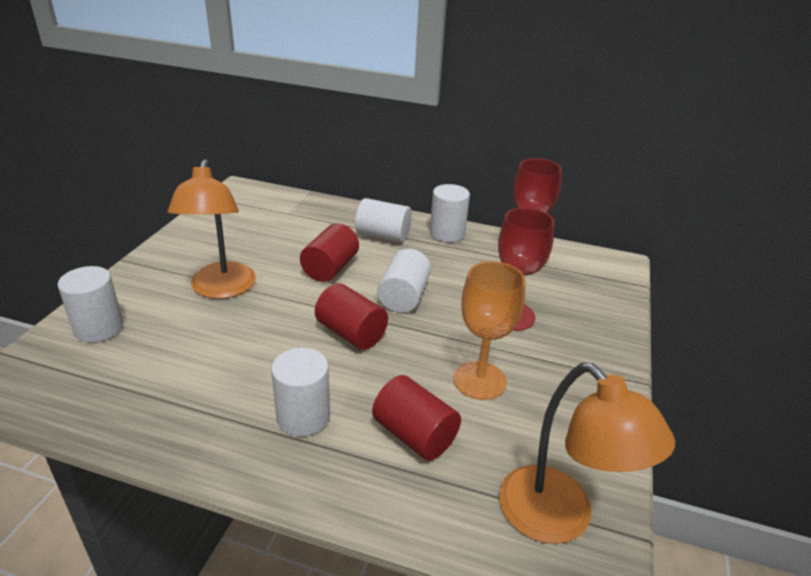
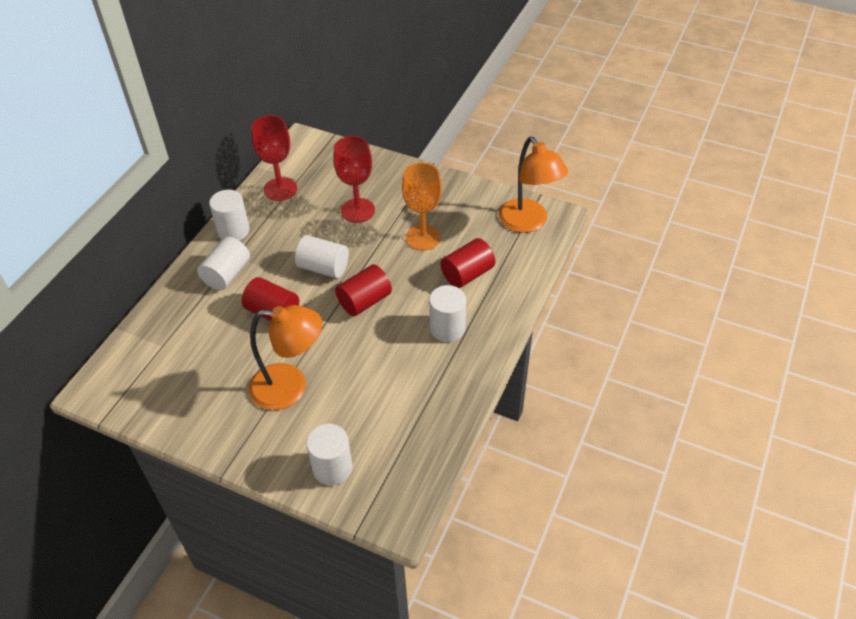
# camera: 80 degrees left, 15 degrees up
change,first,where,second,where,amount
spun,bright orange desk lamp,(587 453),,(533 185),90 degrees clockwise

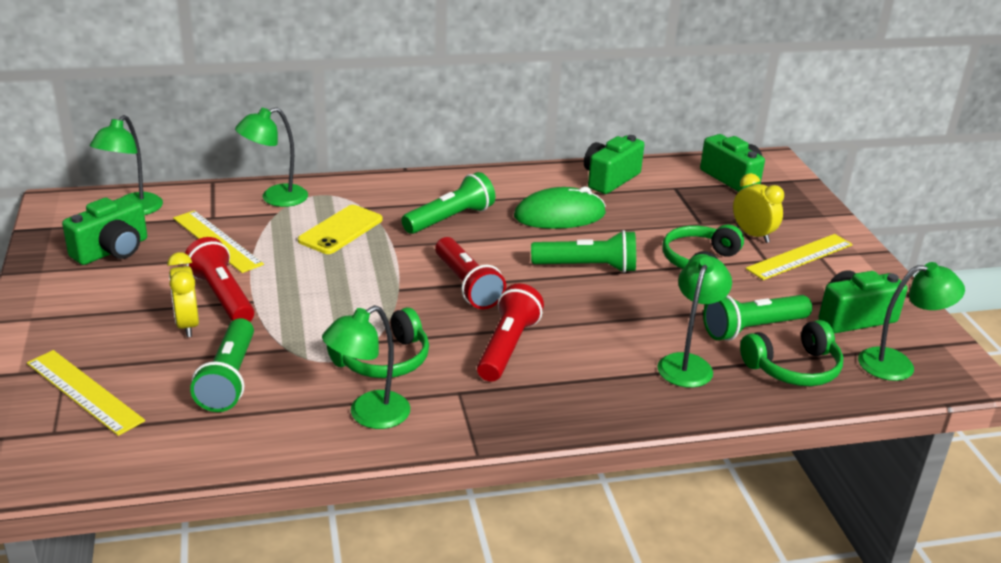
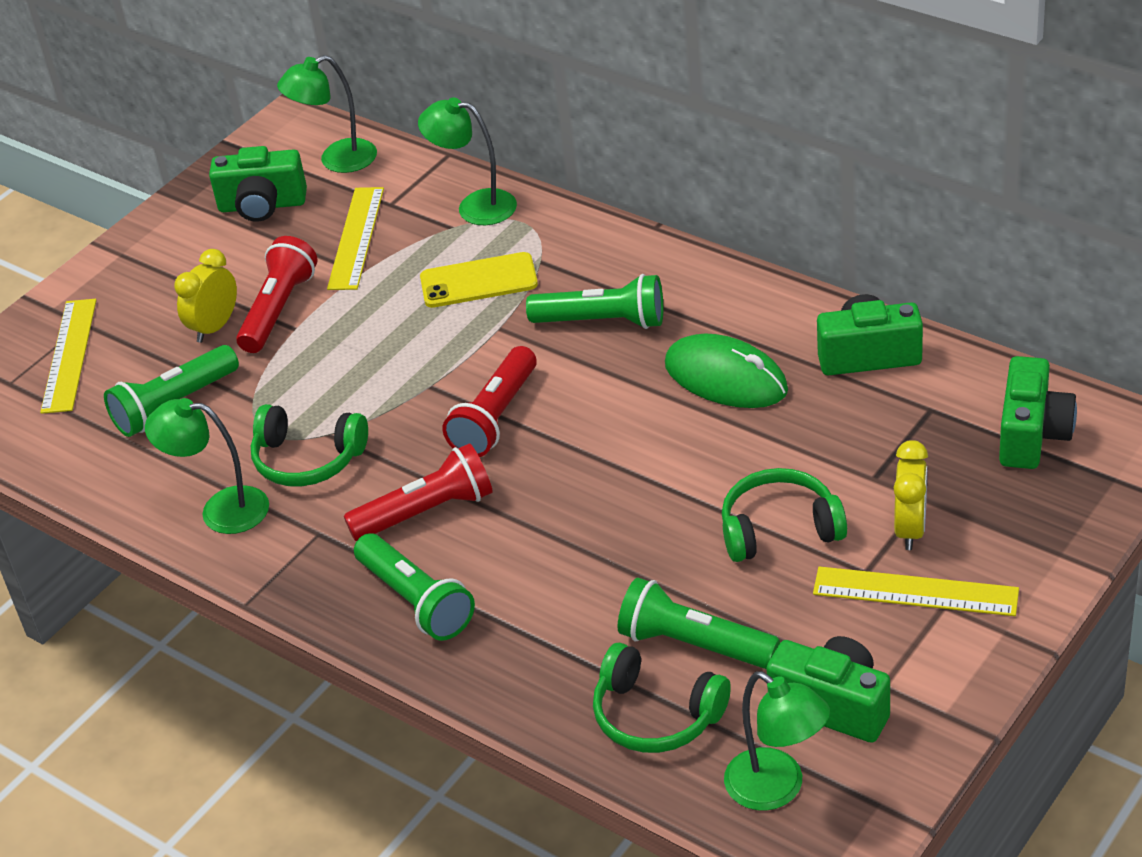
# camera: 55 degrees right, 10 degrees up
change,first,where,second,where,amount
missing,leaf-green desk lamp,(694 322),,,
relocated,leaf-green flashlight,(583 251),,(414 587),

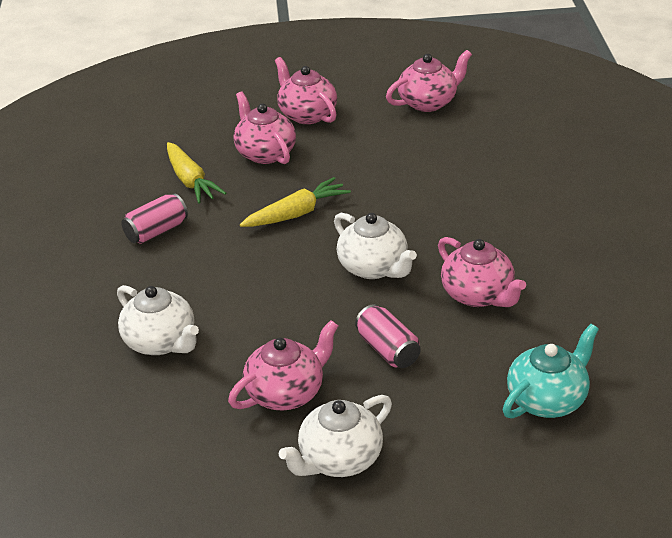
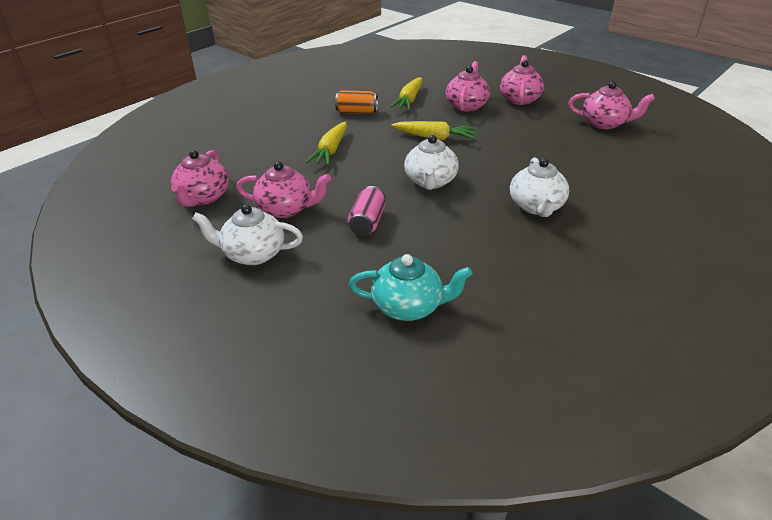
# camera: 45 degrees right, 0 degrees up
change,first,where,second,where,amount
appeared,,,yellow toy carrot,(326 143),
relocated,white china teapot,(158 320),,(539 187),
relocated,rosy china teapot,(482 272),,(200 178),
colour,rosy can,(154 218),bright orange can,(356 102),

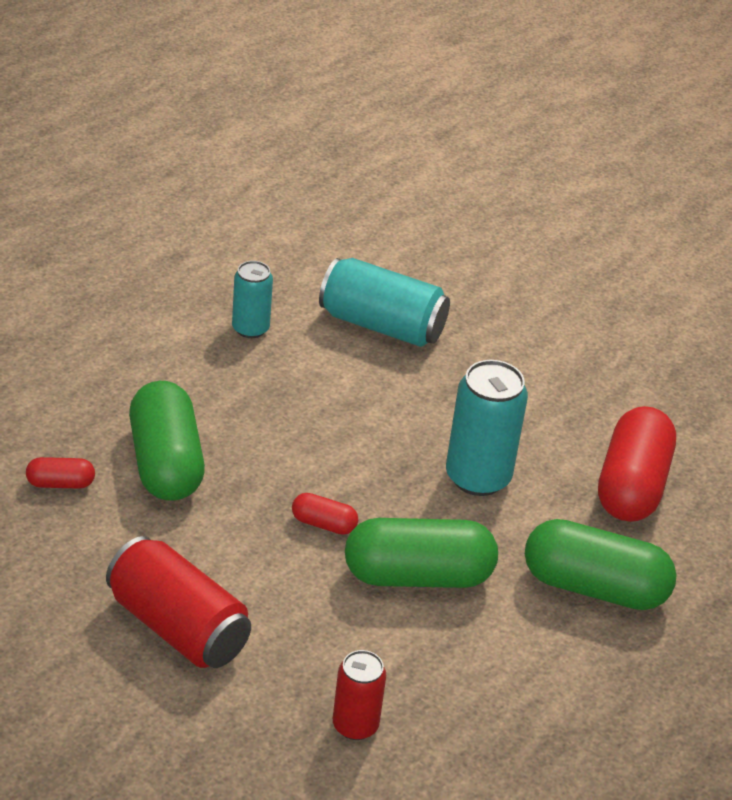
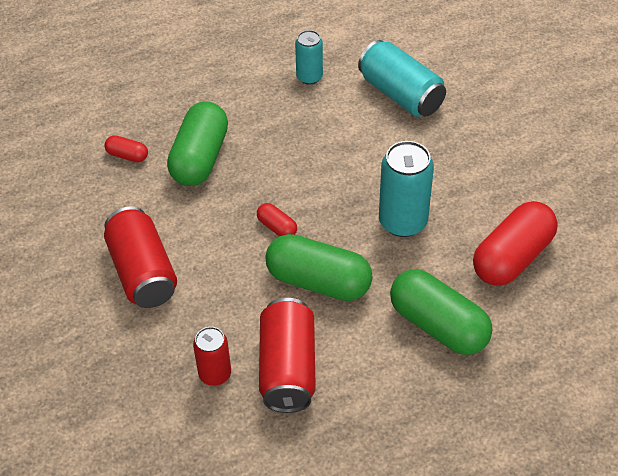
# camera: 30 degrees right, 10 degrees up
change,first,where,second,where,amount
appeared,,,red can,(287 355),

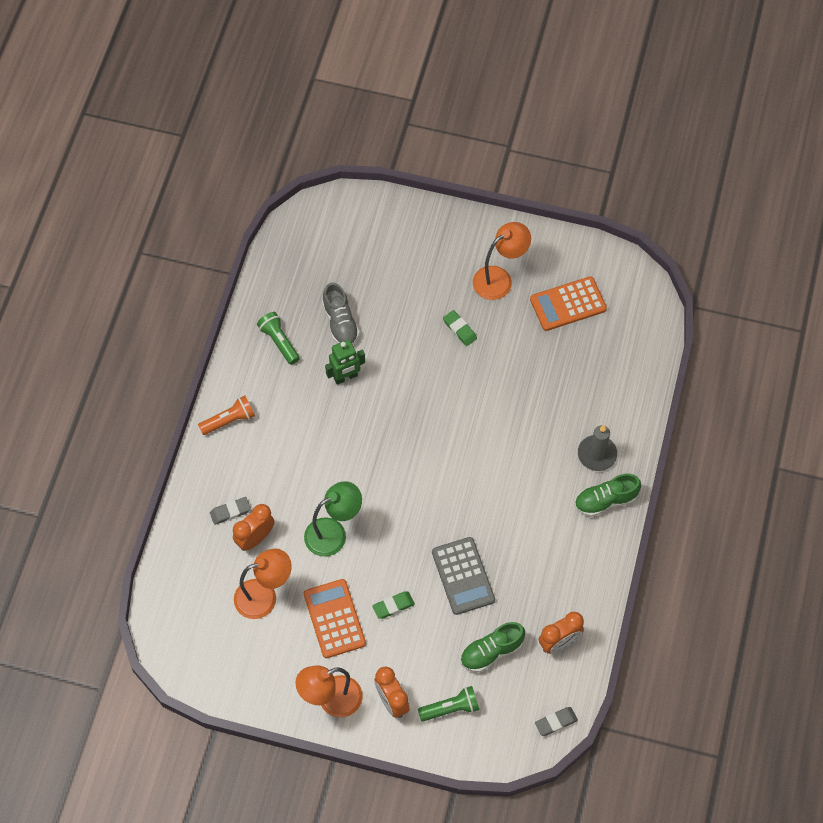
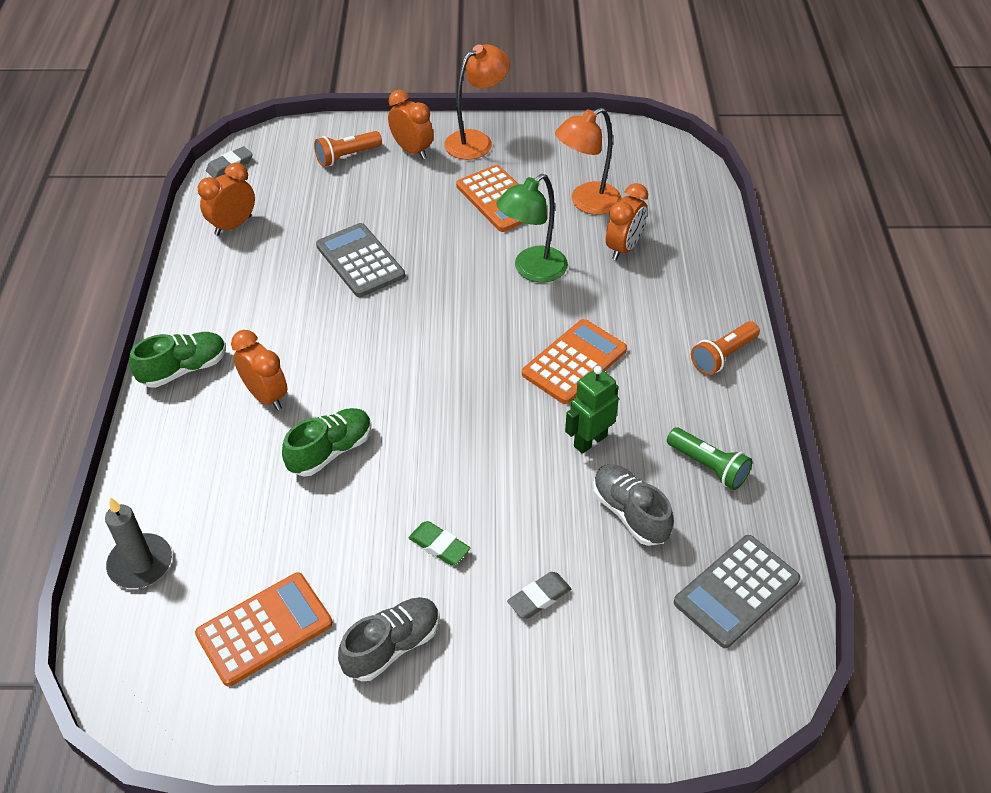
# camera: 165 degrees right, 15 degrees down
change,first,where,second,where,amount
missing,leaf-green eraser,(393 605),,,
appeared,,,bright orange bedside clock,(259 370),
appeared,,,bright orange calculator,(574 361),
appeared,,,grey calculator,(737 591),
relocated,grey eraser,(230 511),,(539 595),
relocated,leaf-green sneaker,(492 647),,(327 442),
relocated,grey wax candle,(597 448),,(138 542),
exchanged,bright orange desk lamp,(502 261),grey sneaker,(388 639),
colour,leaf-green flashlight,(448 703),bright orange flashlight,(348 149),

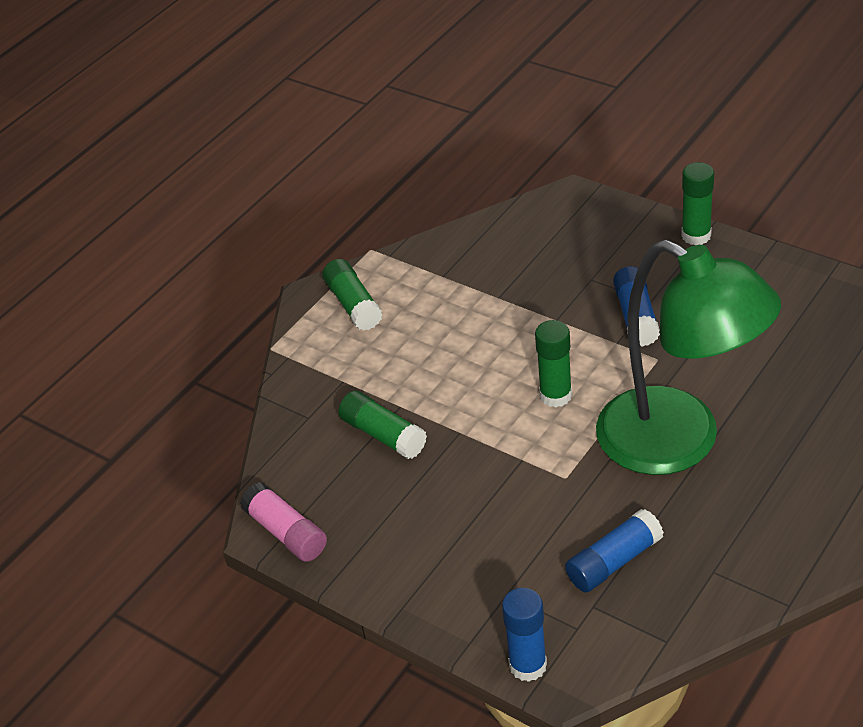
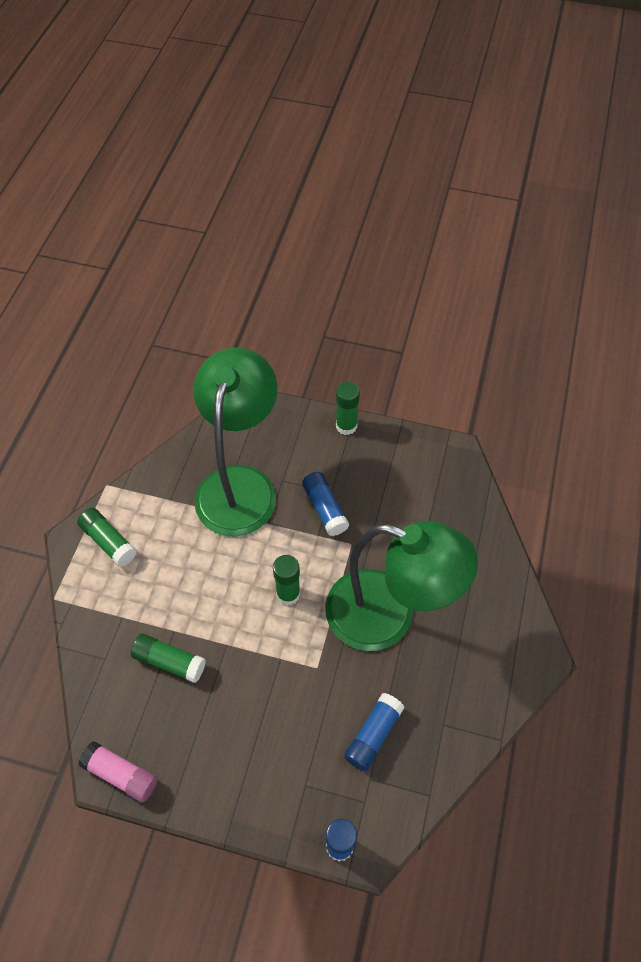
# camera: 25 degrees left, 15 degrees up
change,first,where,second,where,amount
appeared,,,leaf-green desk lamp,(235 442),

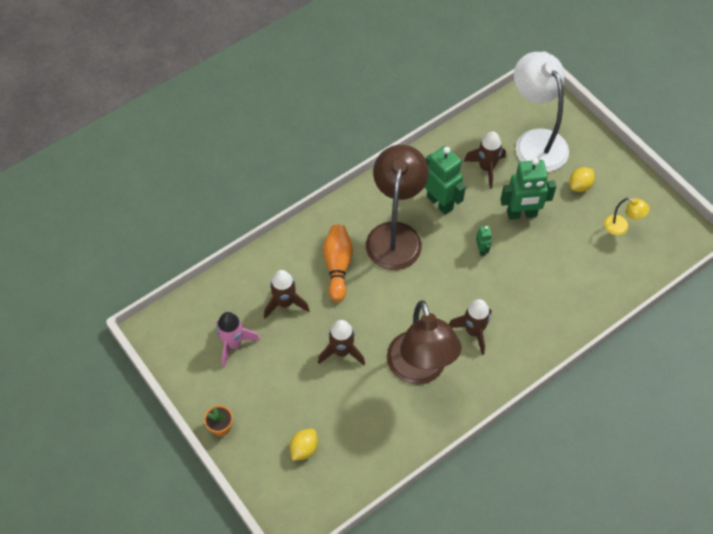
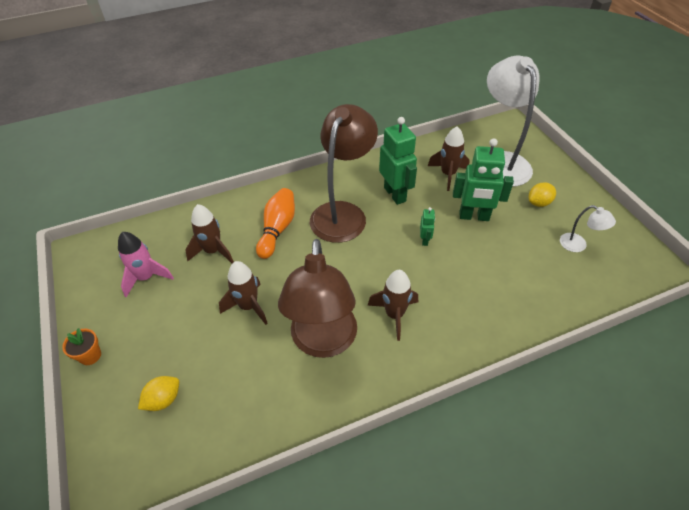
# camera: 15 degrees right, 10 degrees down
change,first,where,second,where,amount
colour,yellow desk lamp,(627 216),white desk lamp,(588 228),

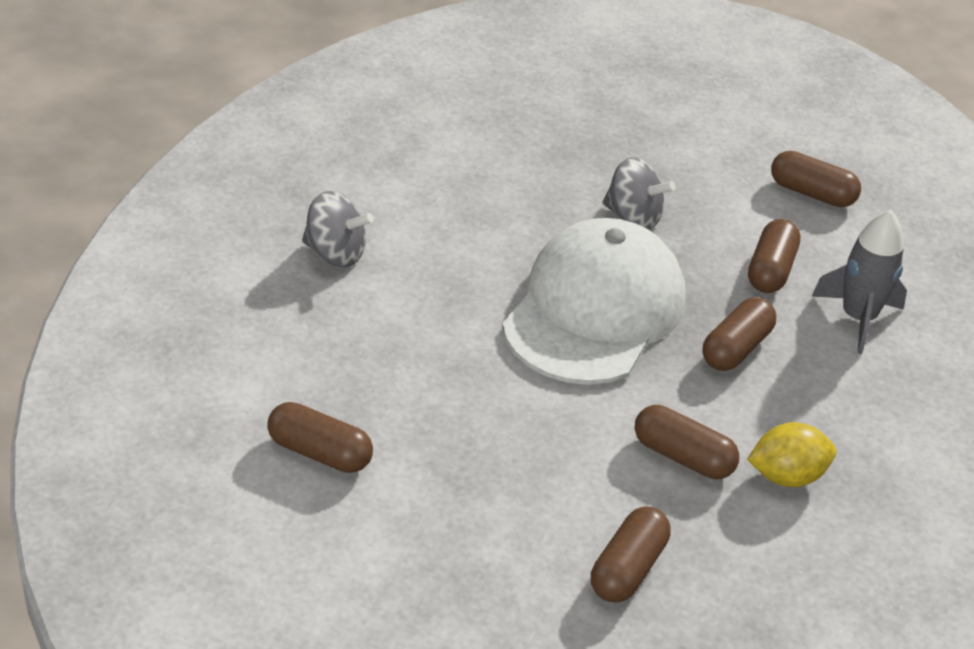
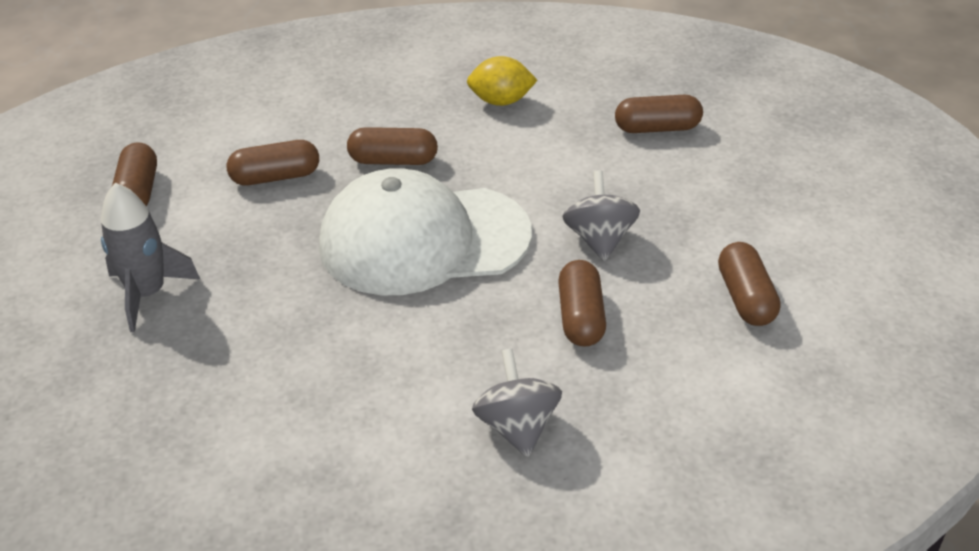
# camera: 120 degrees left, 0 degrees up
change,first,where,second,where,amount
relocated,grey whirligig,(639 193),,(601 215),
relocated,brown pill shape,(687 442),,(582 303),
relocated,grey toy rocket,(859 282),,(150 257),
spun,yellow toy lemon,(791 454),,(502 81),45 degrees counterclockwise

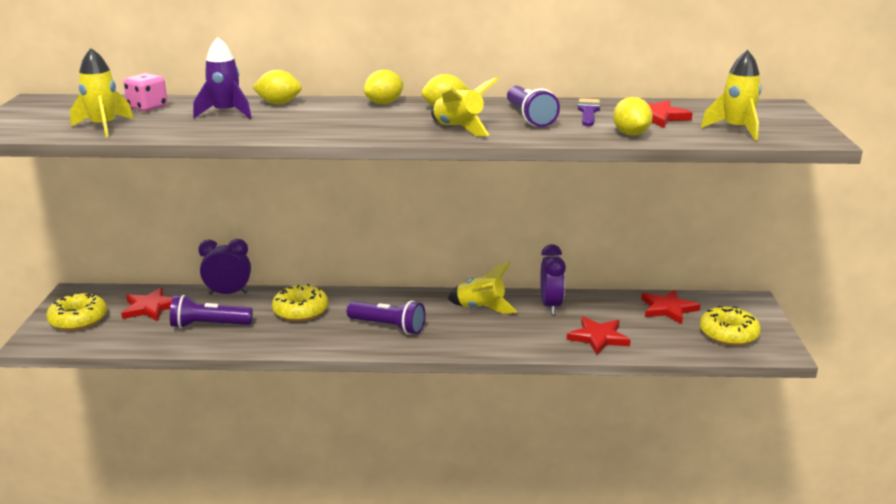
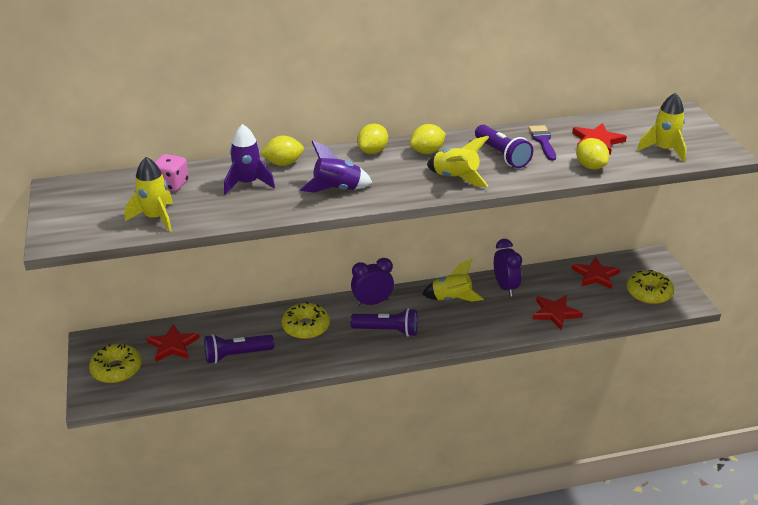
# camera: 15 degrees left, 10 degrees up
change,first,where,second,where,amount
appeared,,,royal purple toy rocket,(336 166),
relocated,royal purple bedside clock,(224 267),,(372 282),

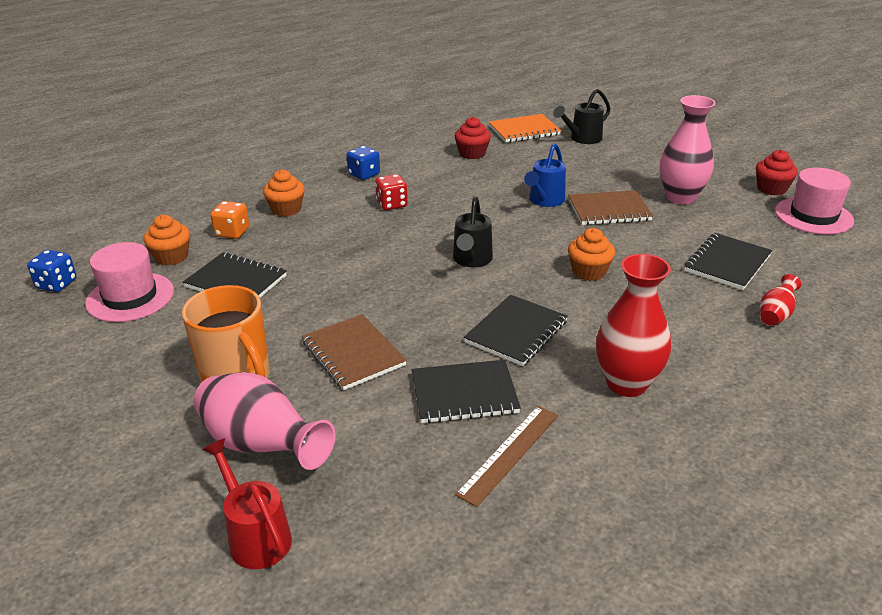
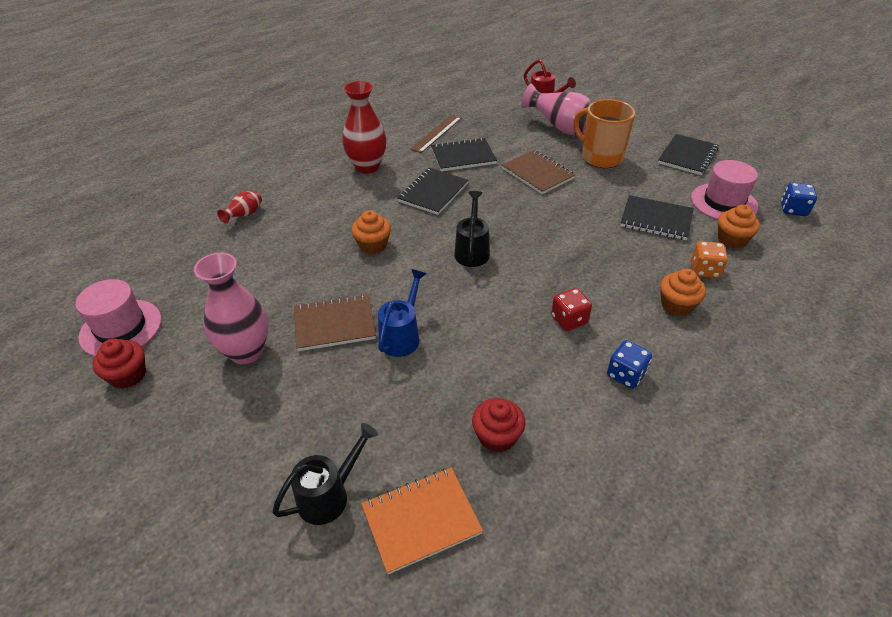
# camera: 175 degrees right, 10 degrees up
change,first,where,second,where,amount
relocated,jet-black notepad,(728 261),,(688 154),

